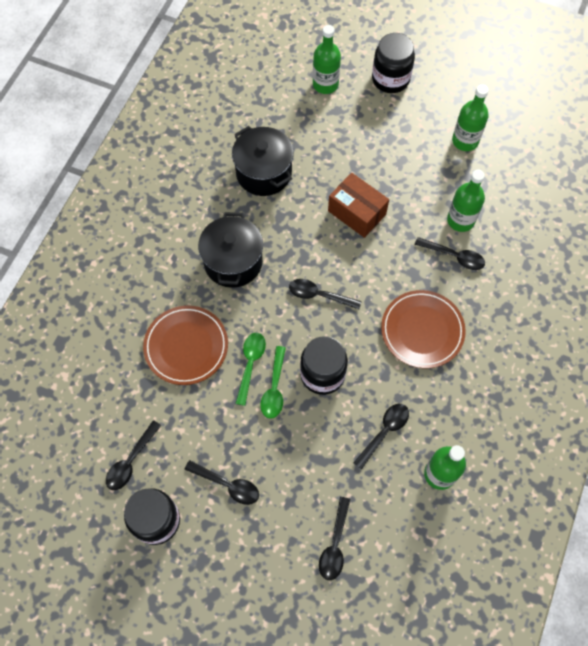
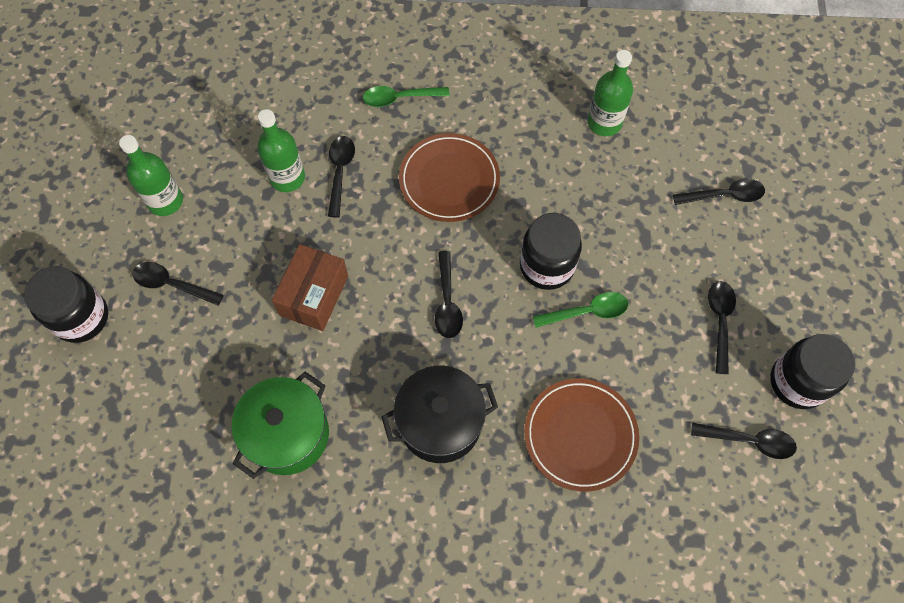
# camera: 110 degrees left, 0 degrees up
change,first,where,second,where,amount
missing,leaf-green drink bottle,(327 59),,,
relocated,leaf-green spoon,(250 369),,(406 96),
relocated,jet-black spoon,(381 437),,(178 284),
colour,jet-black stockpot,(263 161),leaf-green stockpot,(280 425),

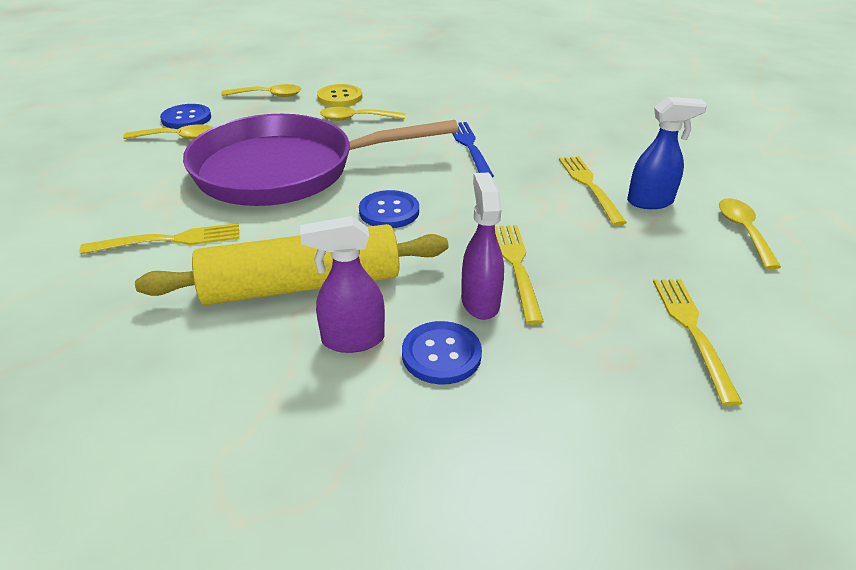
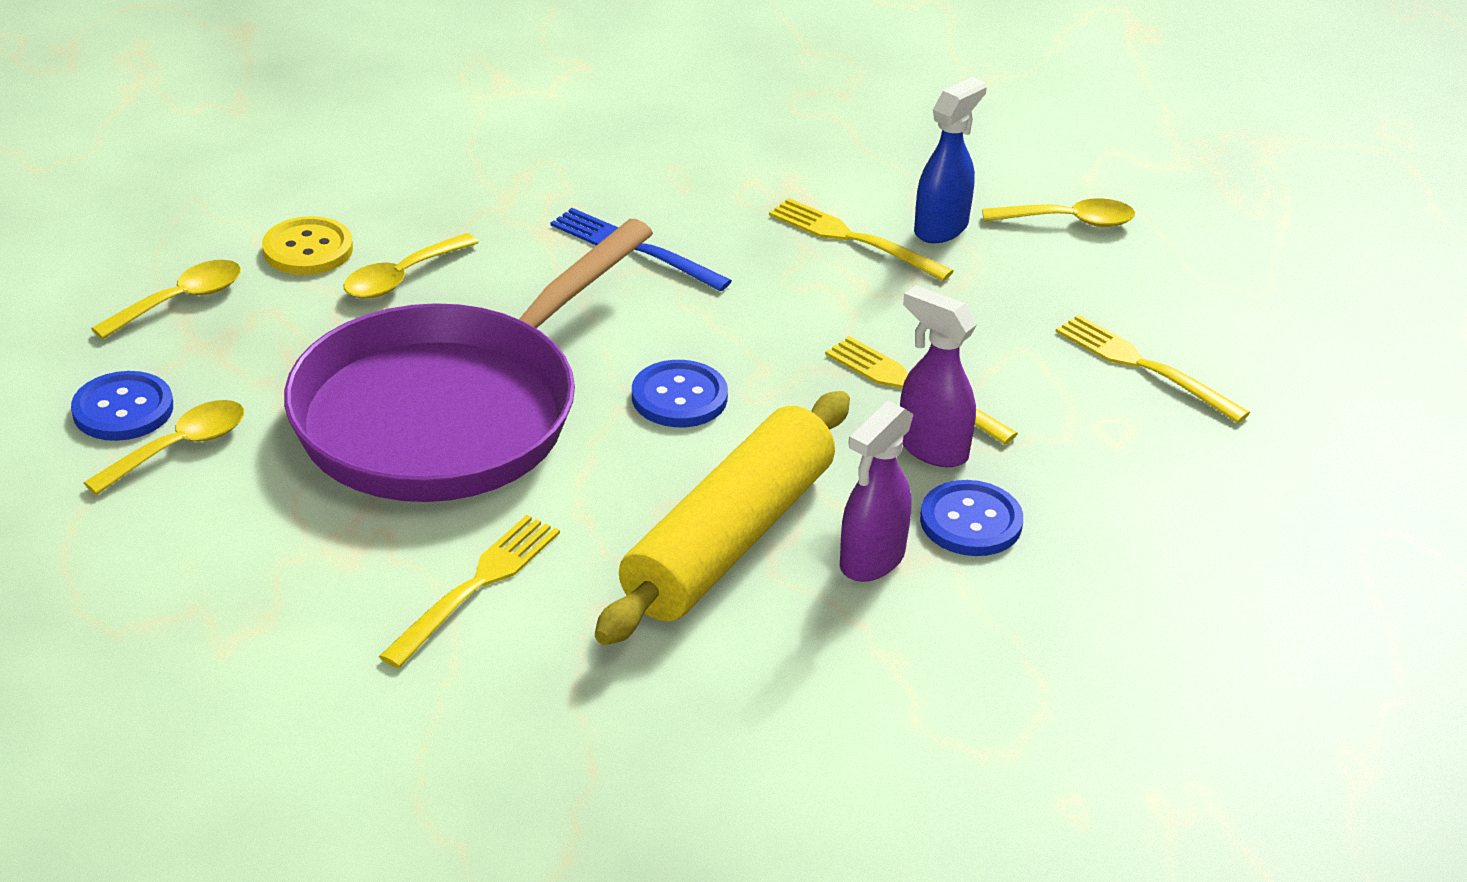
# camera: 45 degrees left, 0 degrees up
change,first,where,second,where,amount
spun,yellow spoon,(750 233),,(1058 212),135 degrees clockwise

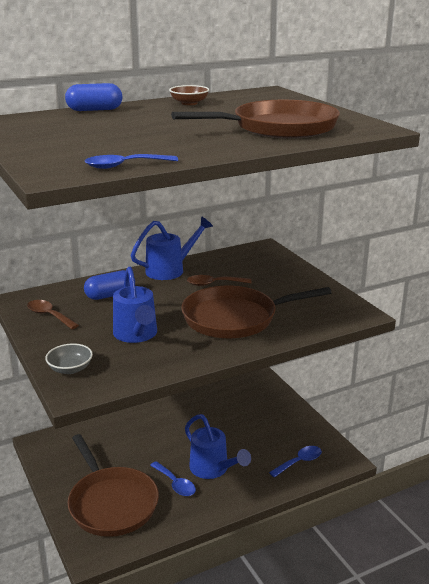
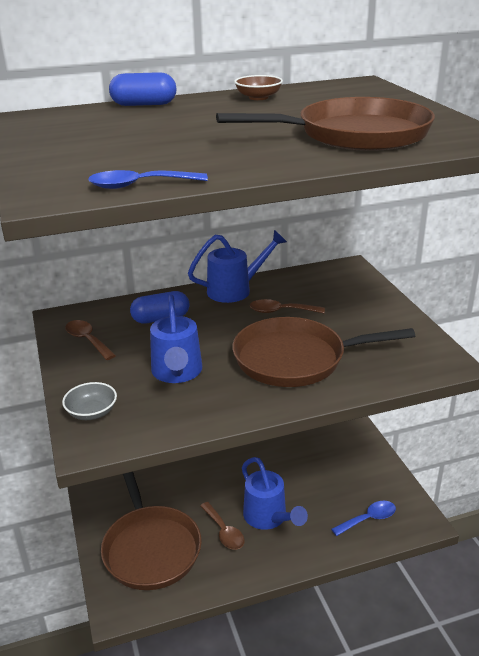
# camera: 10 degrees right, 5 degrees up
change,first,where,second,where,amount
colour,blue spoon,(173 478),brown spoon,(222 526),

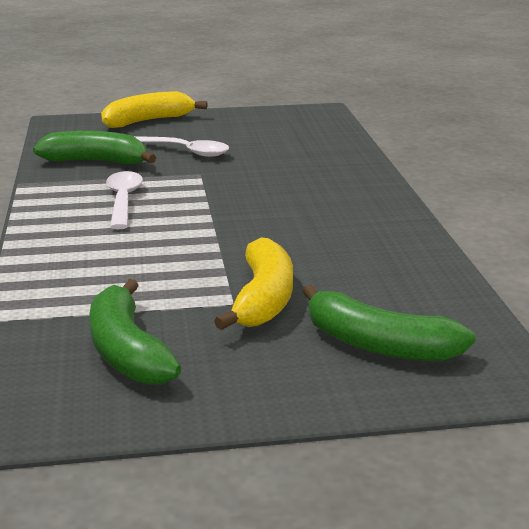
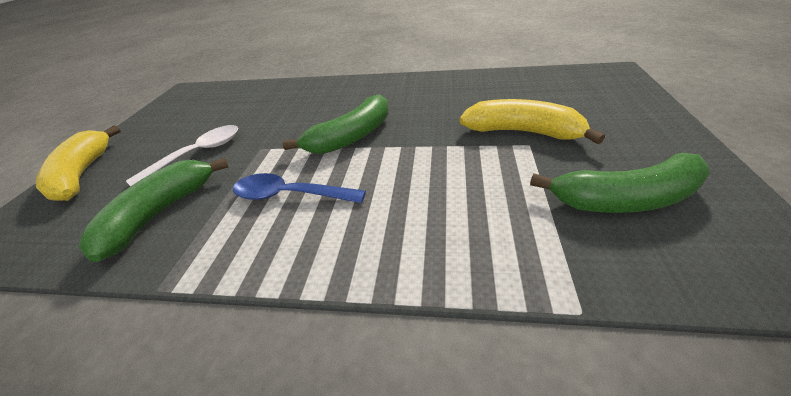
# camera: 70 degrees left, 15 degrees up
change,first,where,second,where,amount
relocated,leaf-green banana fruit,(389 322),,(335 124),
colour,white spoon,(124 200),blue spoon,(299 188),

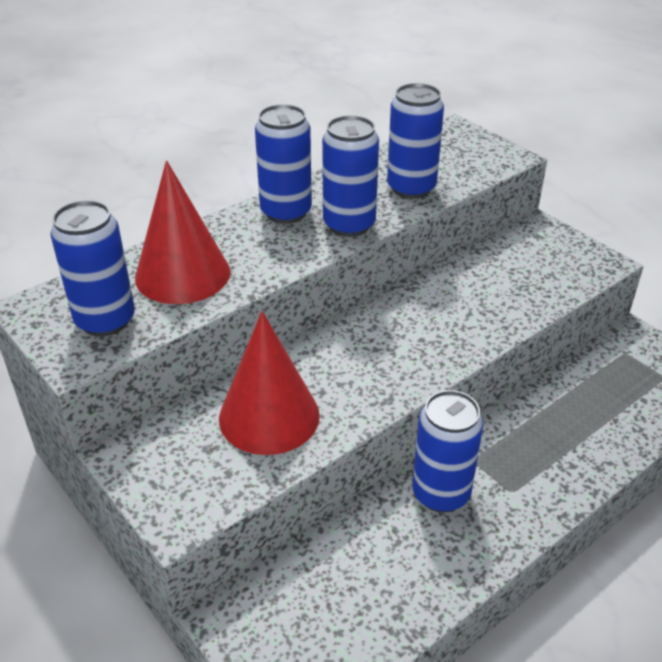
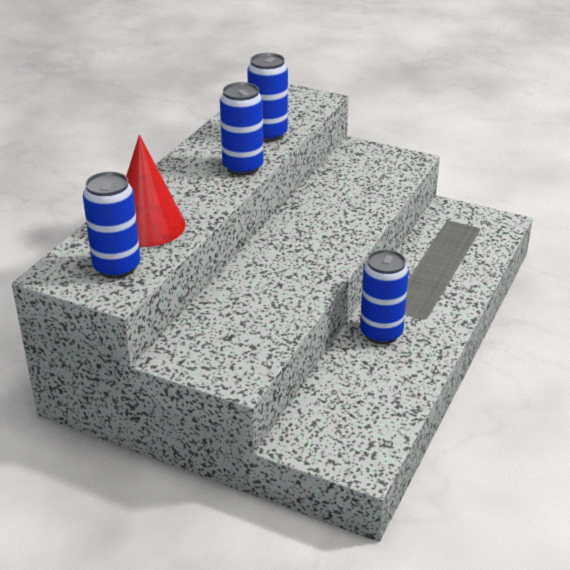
# camera: 25 degrees left, 5 degrees down
change,first,where,second,where,amount
missing,red cone shape,(269 383),,,
missing,blue can,(283 164),,,

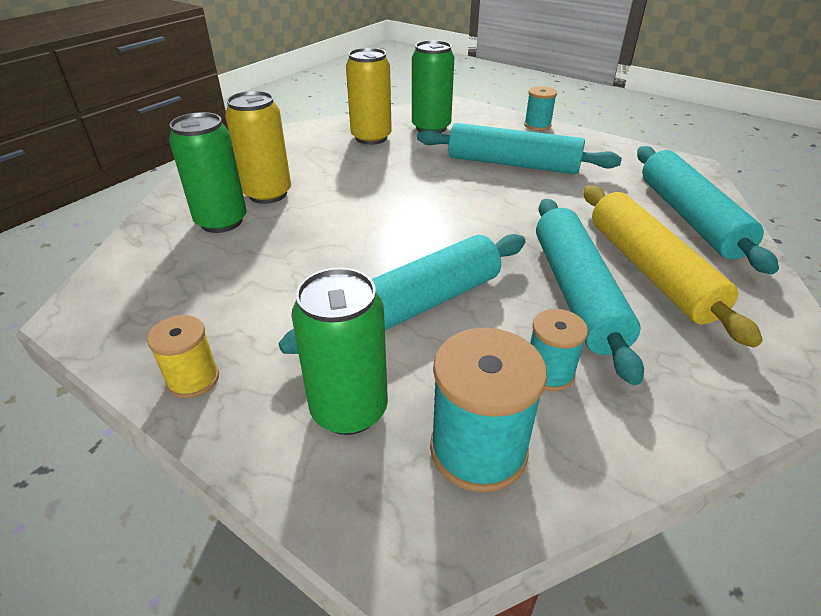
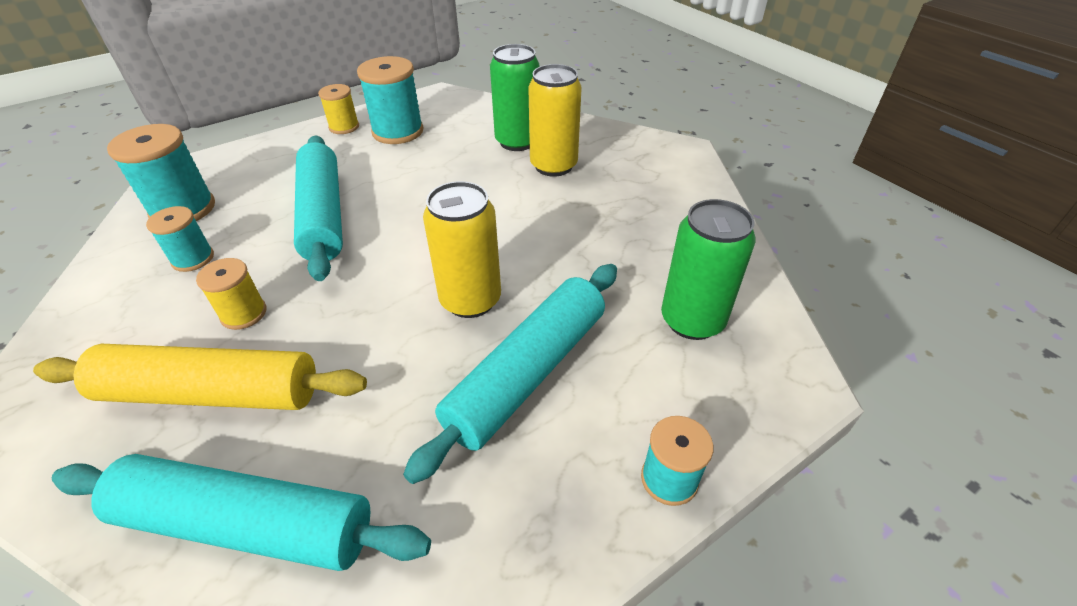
# camera: 110 degrees right, 5 degrees up
change,first,where,second,where,amount
missing,leaf-green can,(339 351),,,
appeared,,,teal reel of thread,(390 100),
relocated,yellow can,(369 96),,(462 249),
exchanged,teal dough roller,(590 292),yellow reel of thread,(231 294),

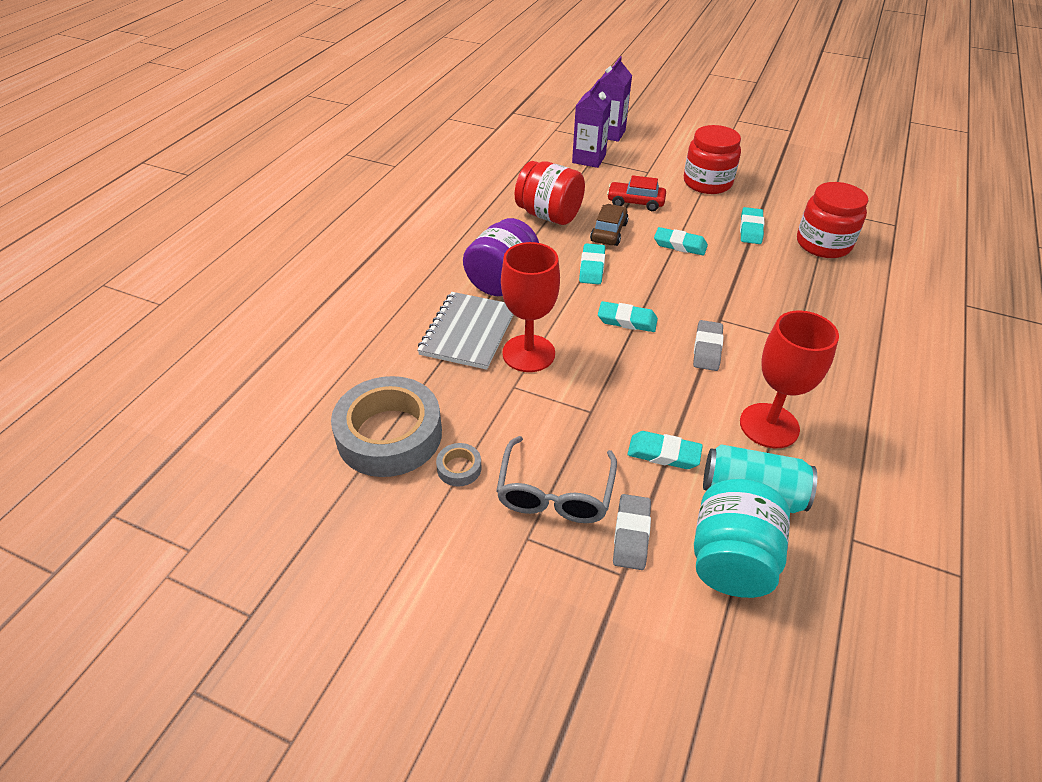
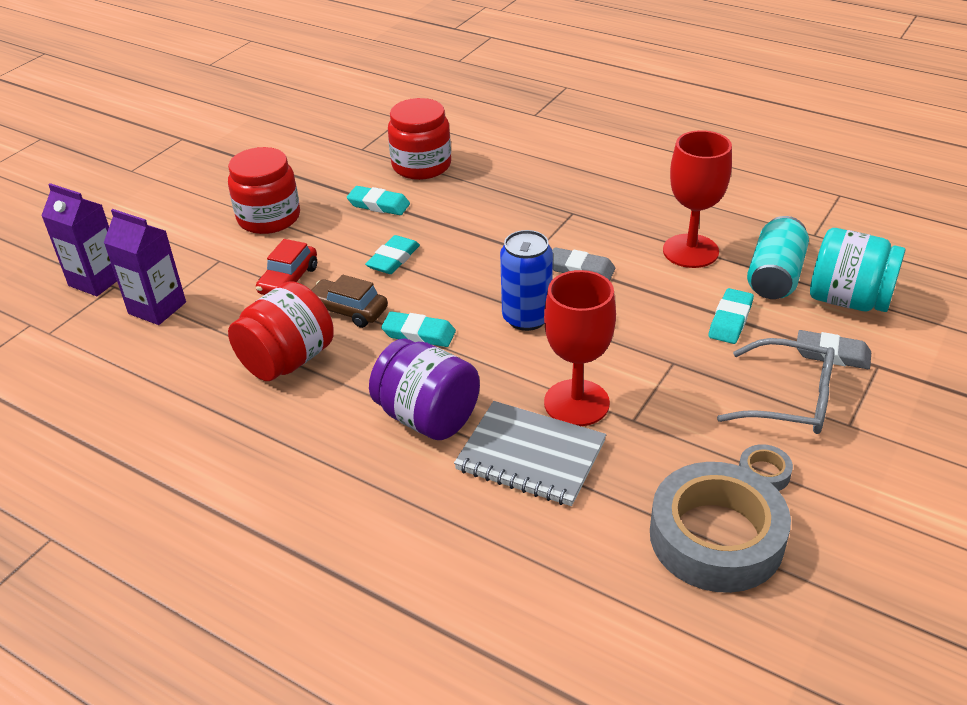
# camera: 80 degrees left, 5 degrees down
change,first,where,second,where,amount
exchanged,teal eraser,(628 316),blue can,(526 280),

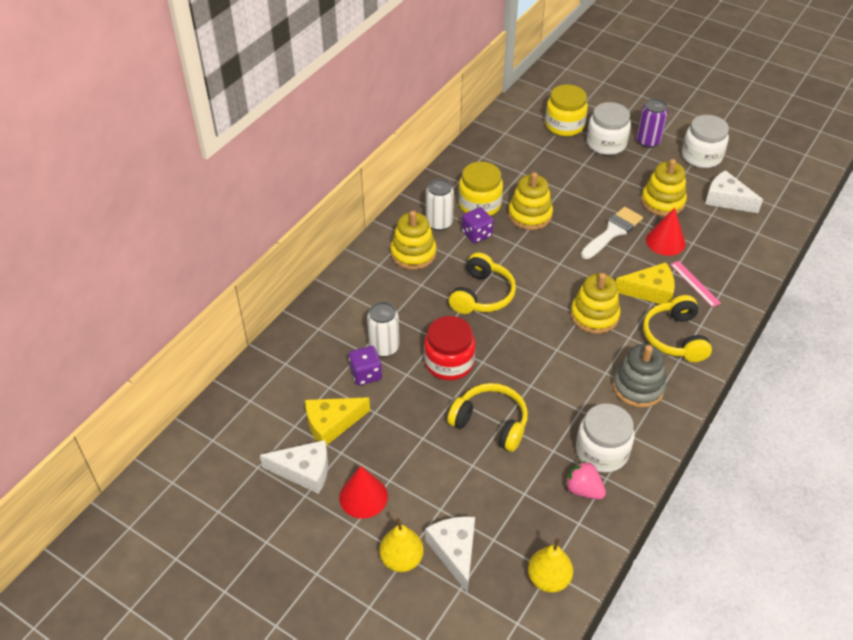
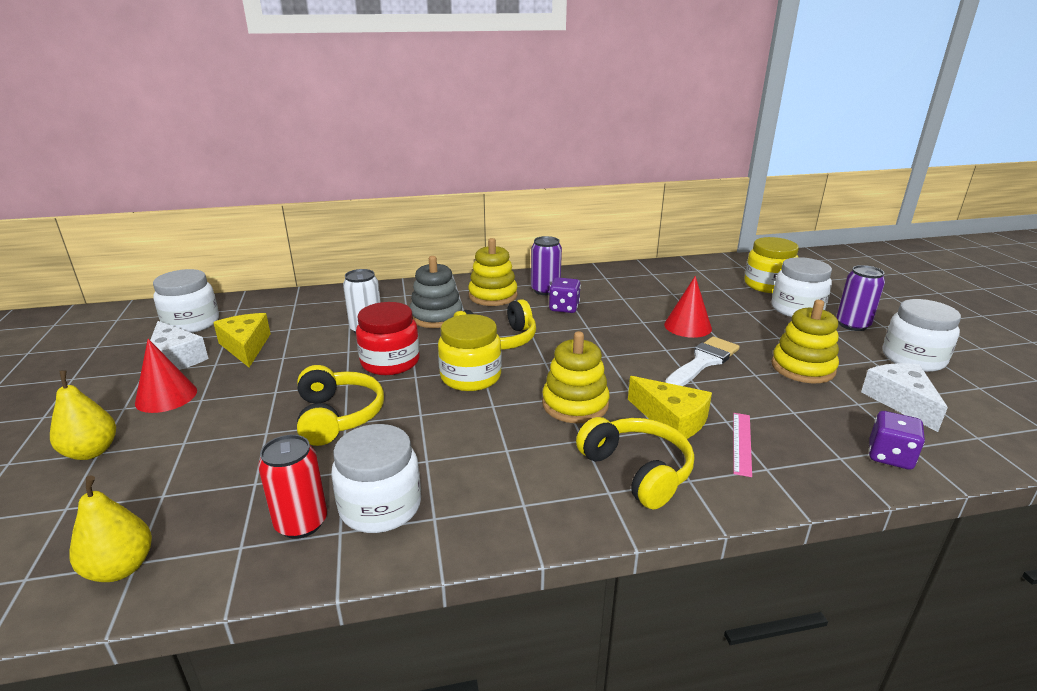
# camera: 45 degrees right, 20 degrees down
change,first,where,second,where,amount
missing,white cheese,(450 554),,,
missing,yellow stacking toy,(530 201),,,
appeared,,,white jar,(186 301),
relocated,royal purple game die,(365 366),,(897 440),
relocated,yellow jar,(480 189),,(470 352),
relocated,grey stacking toy,(639 376),,(436 292),
relocated,red cone shape,(666 232),,(688 307),
exchanged,rosy toy strawberry,(585 480),red can,(292 487),
colour,white can,(440 205),royal purple can,(546 265),
spun,yellow cheese,(337 421),,(242 340),45 degrees clockwise
spun,white brush,(612 233),,(702 361),45 degrees counterclockwise
spun,yellow over-ear headphones,(677 328),,(635 463),105 degrees clockwise

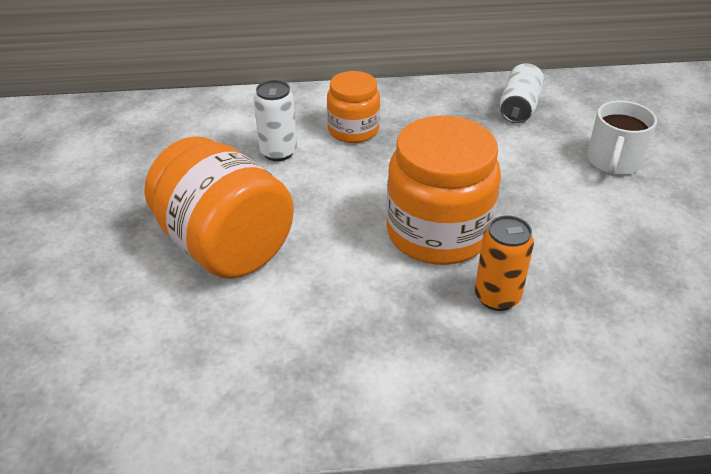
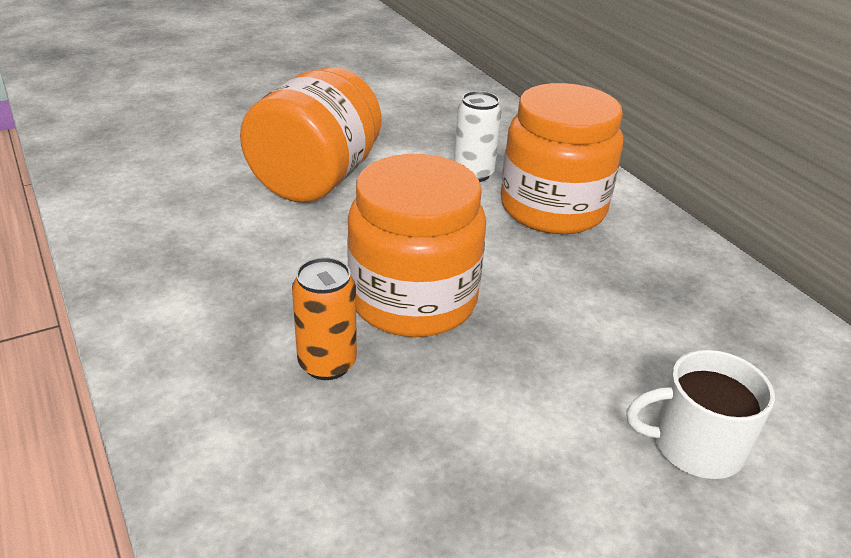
# camera: 65 degrees right, 5 degrees down
change,first,where,second,where,amount
missing,white can,(522 93),,,
size,bright orange jar,(353 107),,(562 158),x1.71

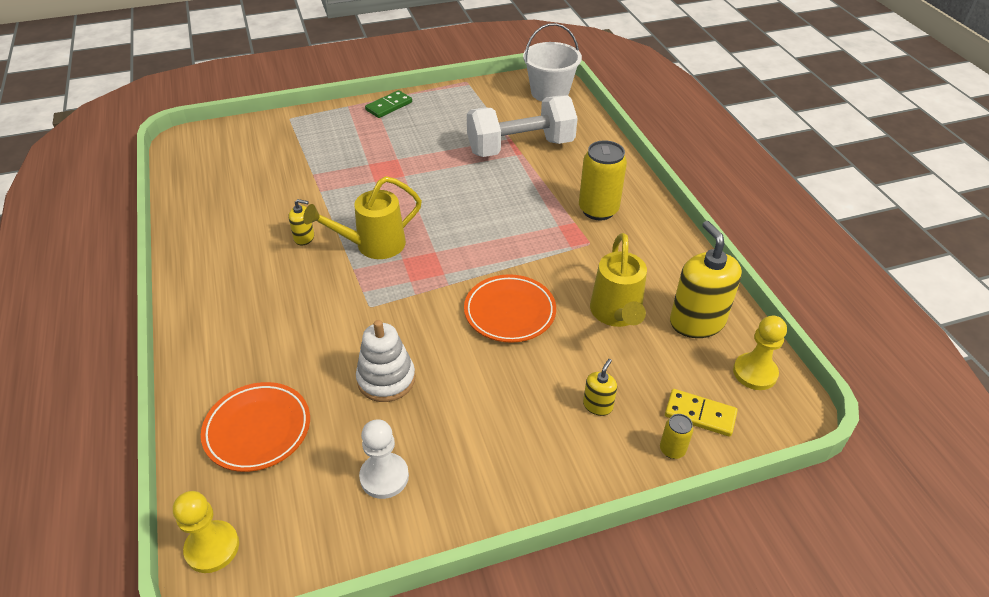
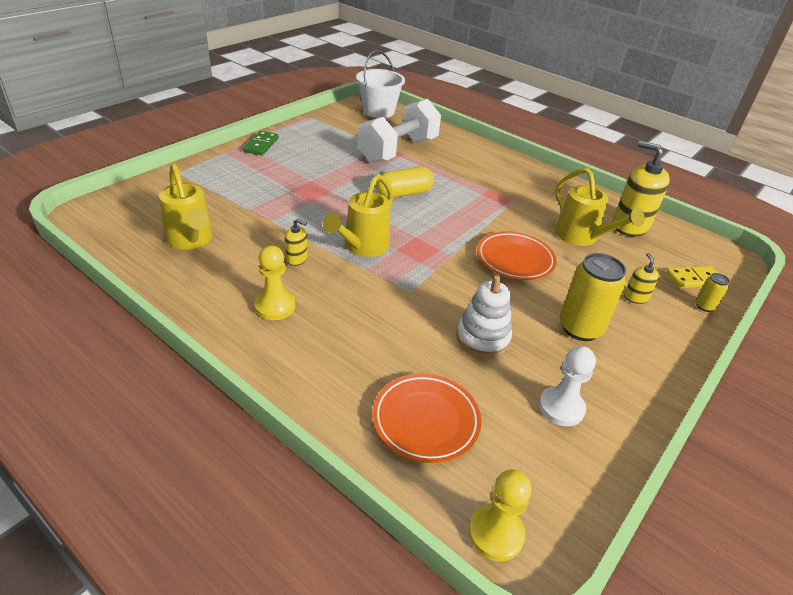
# camera: 35 degrees left, 5 degrees down
change,first,where,second,where,amount
appeared,,,yellow watering can,(186 206),
appeared,,,yellow pill shape,(405 182),
relocated,yellow can,(603 180),,(593 297),
relocated,yellow pawn,(760 352),,(274 283),
spun,yellow soap pump,(301 222),,(296 242),45 degrees clockwise

